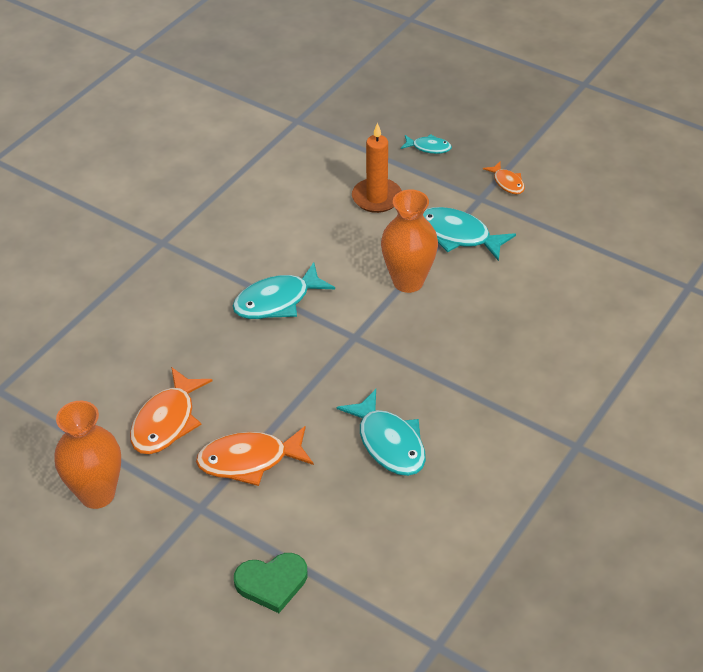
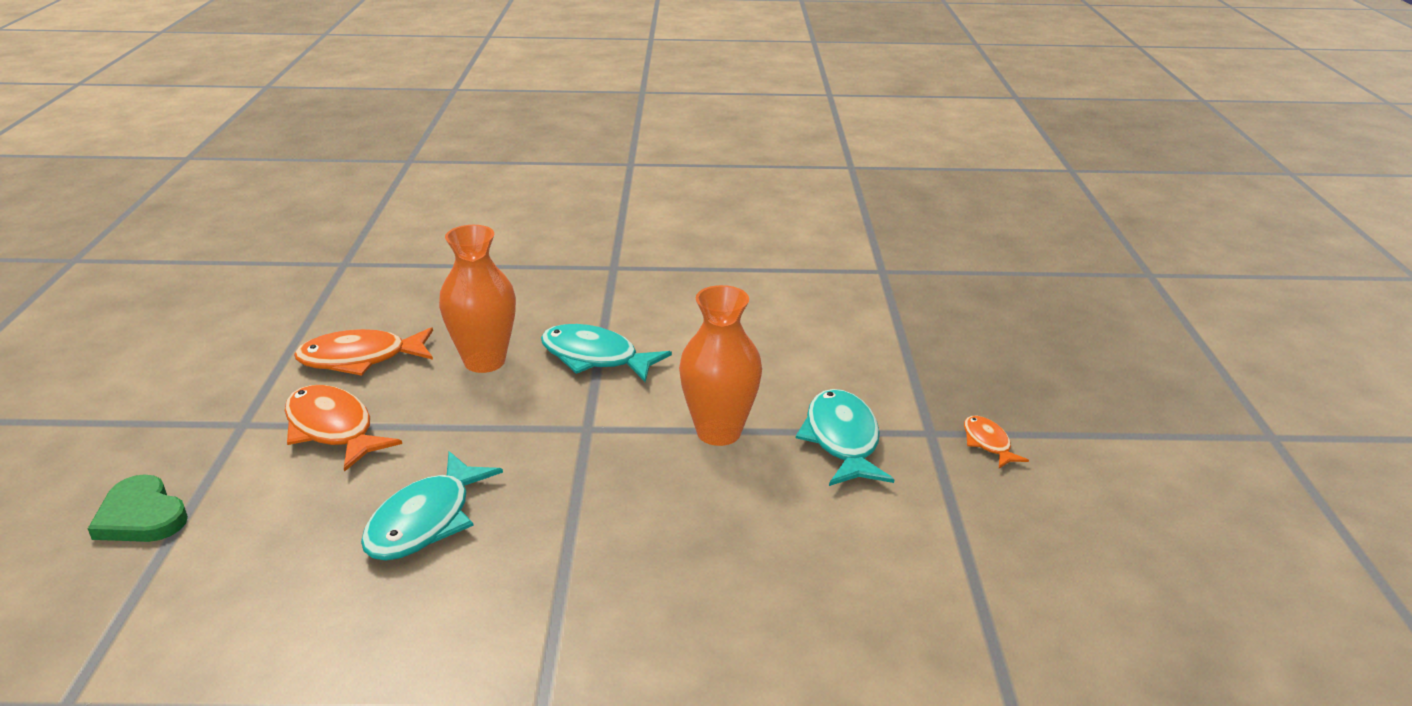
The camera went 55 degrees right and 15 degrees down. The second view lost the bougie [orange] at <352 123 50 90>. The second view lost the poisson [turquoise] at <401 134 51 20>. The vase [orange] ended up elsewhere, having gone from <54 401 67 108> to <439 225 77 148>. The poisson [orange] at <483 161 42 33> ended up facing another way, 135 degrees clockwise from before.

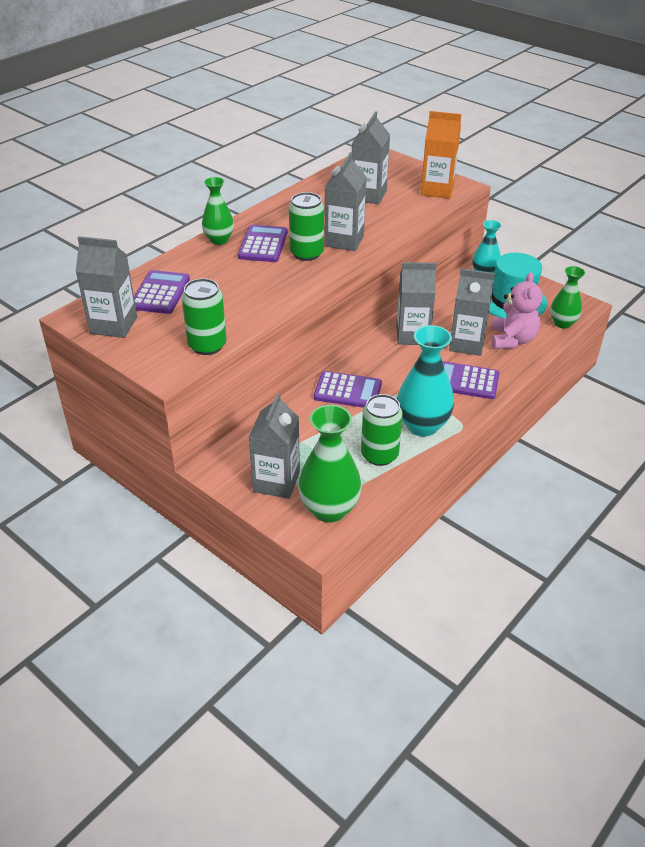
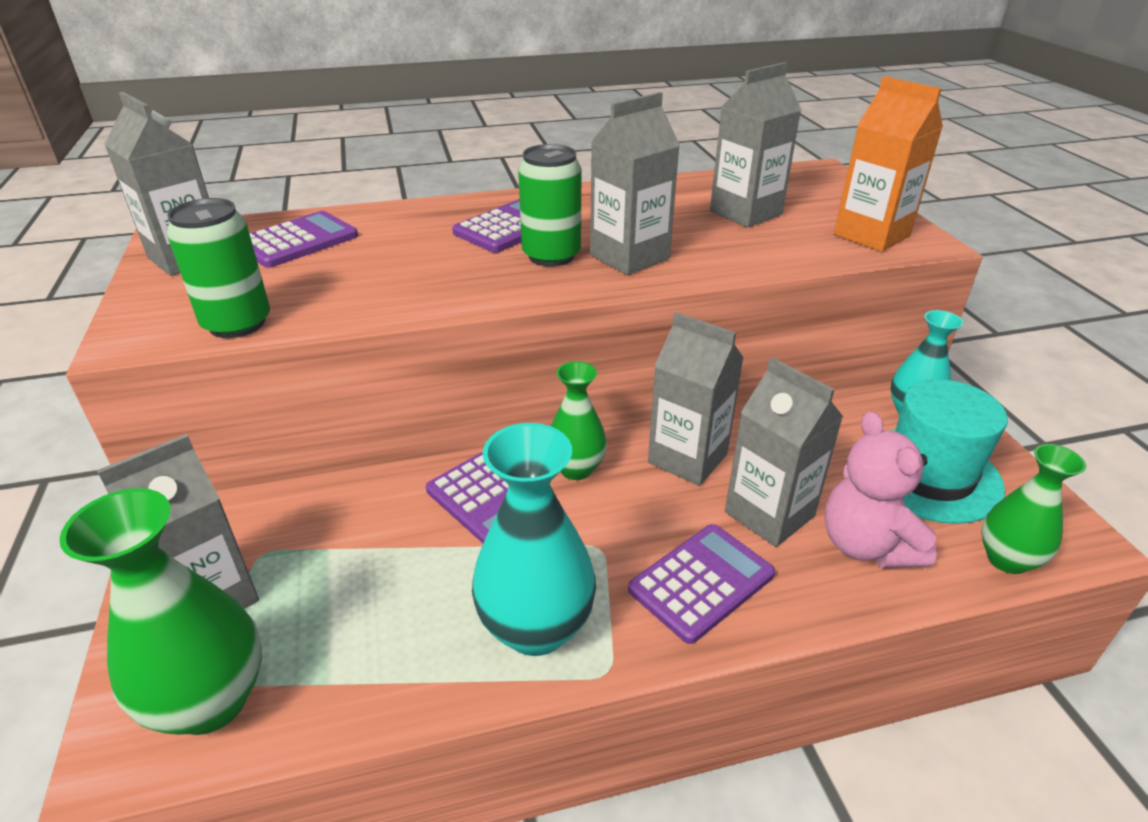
The camera went 35 degrees right and 5 degrees down. The second view lost the canette [vert] at <361 394 42 72>. The vase [vert] ended up elsewhere, having gone from <202 177 32 68> to <551 361 56 119>. The calculatrice [violet] at <442 361 58 38> ended up facing another way, 90 degrees clockwise from before. The ours en peluche [rose] at <491 272 52 77> ended up facing another way, 120 degrees clockwise from before.

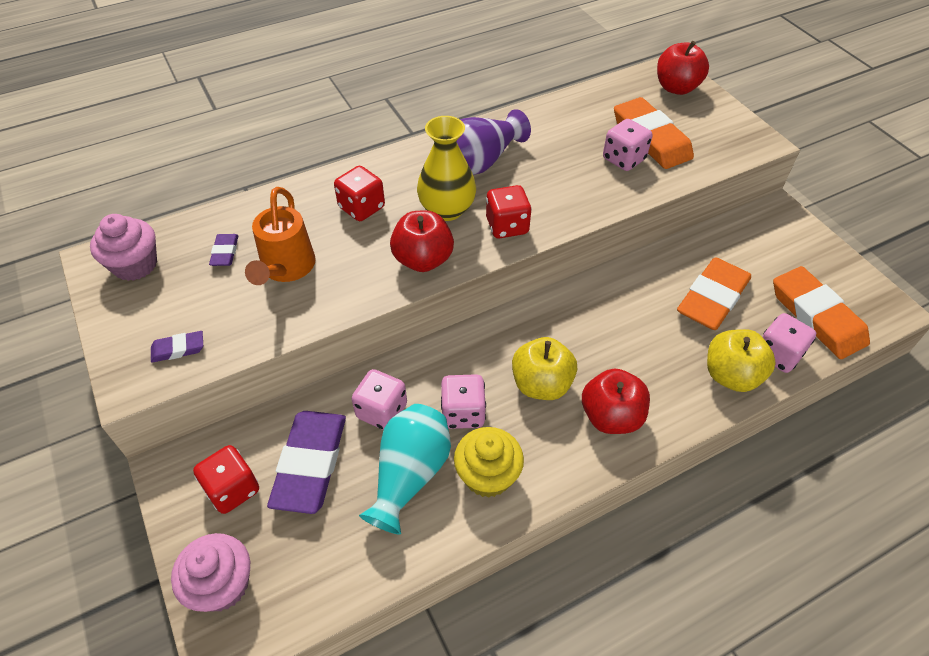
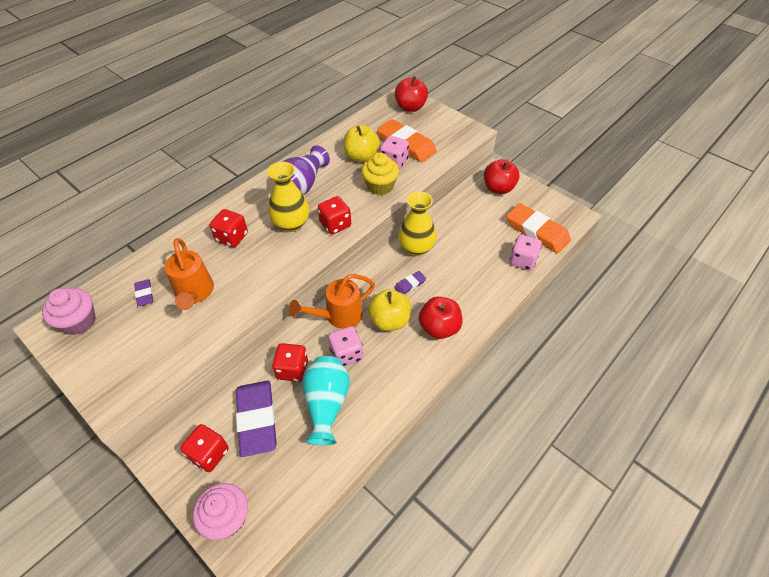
The camera went 20 degrees left and 0 degrees up. The second view lost the gomme [orange] at <677 257 74 73>. The second view gained the arrosoir [orange] at <289 274 86 55>. The second view gained the vase [jaune] at <398 191 39 65>. The gomme [violet] ended up elsewhere, having gone from <151 331 52 32> to <394 271 32 23>. The pomme [rouge] ended up elsewhere, having gone from <390 210 64 62> to <484 159 36 35>. The muffin [jaune] ended up elsewhere, having gone from <454 427 70 71> to <361 153 38 42>. The pomme [jaune] ended up elsewhere, having gone from <707 329 69 63> to <344 125 36 37>. What was the dé [rose] at <352 369 55 61> turned into the dé [rouge] at <272 343 36 39>.

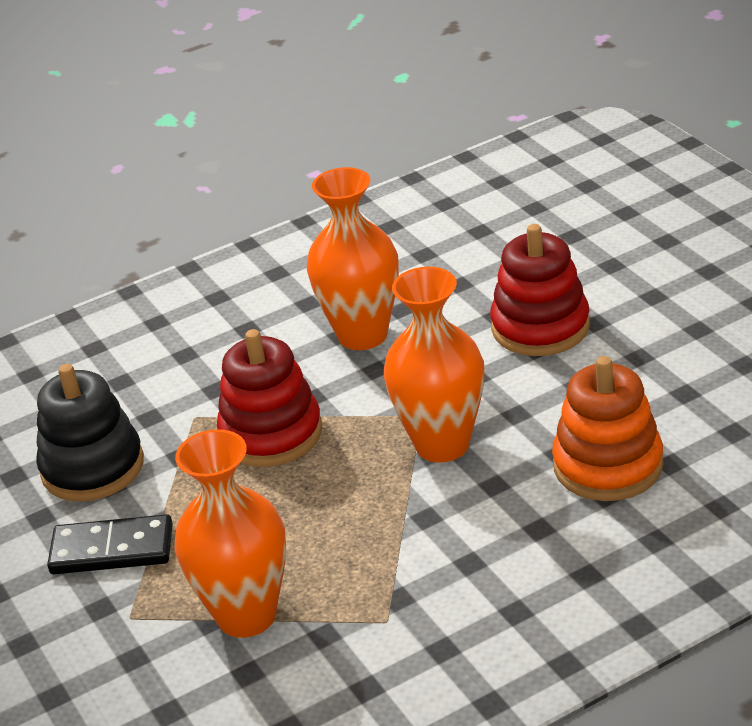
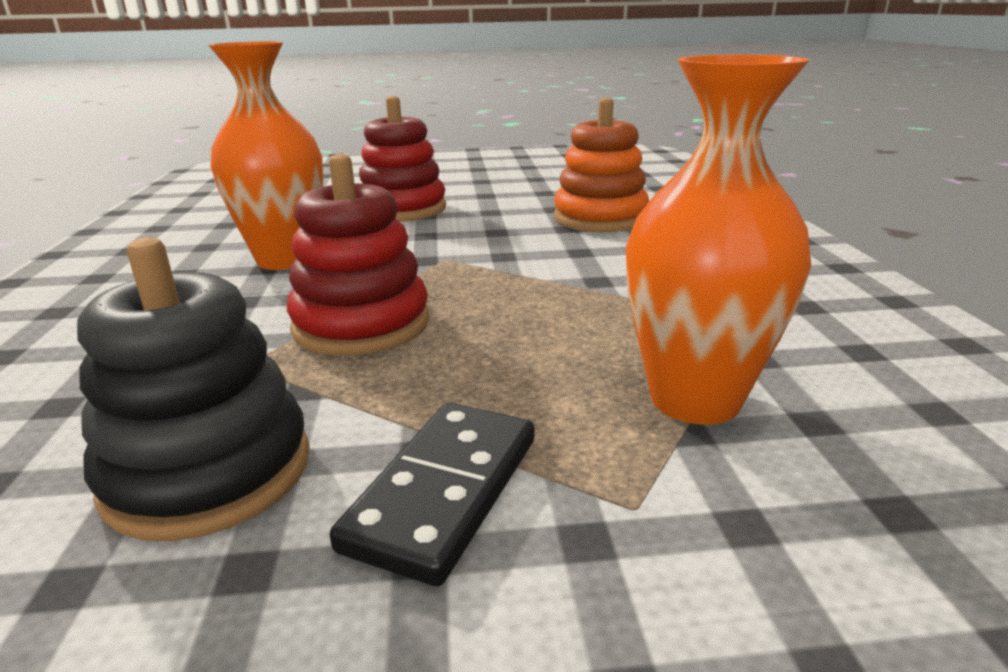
The camera went 70 degrees left and 10 degrees down. The second view lost the vase [orange] at <384 267 100 196>.

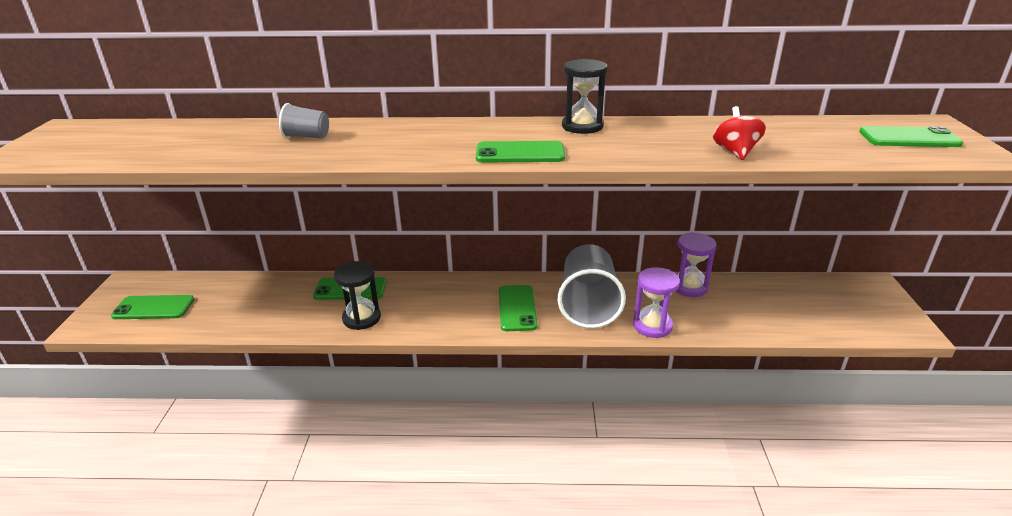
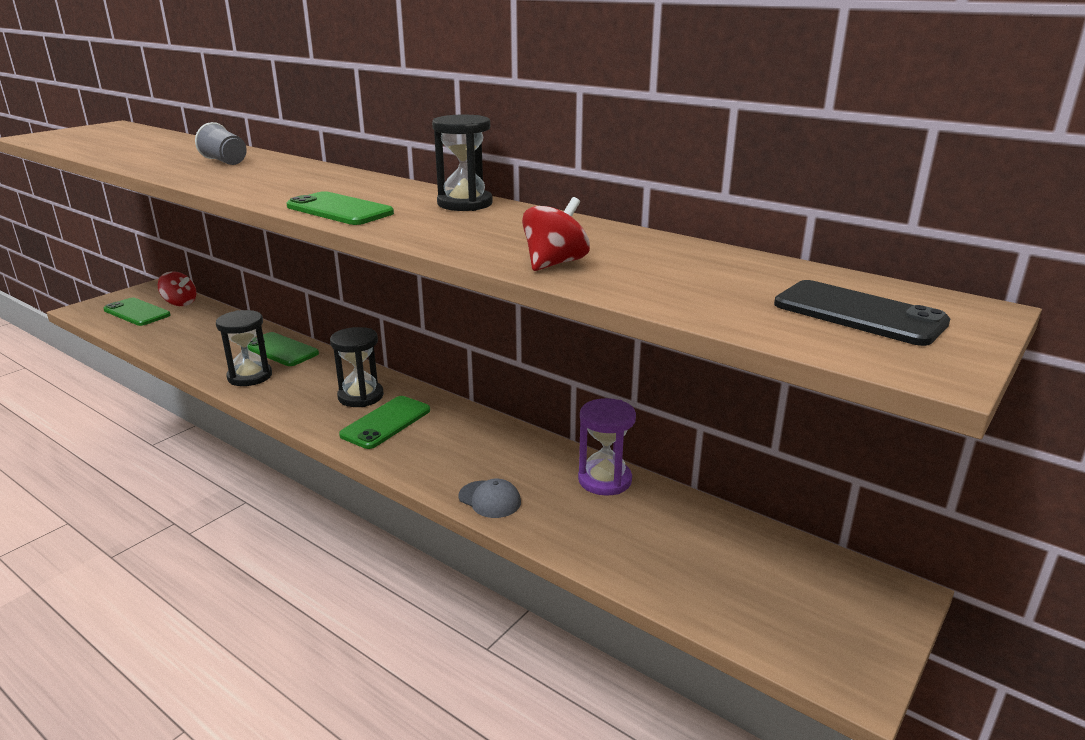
The camera went 35 degrees right and 5 degrees down. The second view lost the gobelet [gris] at <558 244 68 84>. The second view gained the toupie [rouge] at <158 271 38 35>. The second view gained the sablier [noir] at <330 327 54 80>. Where the sablier [violet] stood at <633 267 47 71>, the casquette [gris] came to stand at <458 479 63 39>. What was the téléphone [vert] at <859 126 104 21> turned into the téléphone [noir] at <774 280 176 66>.

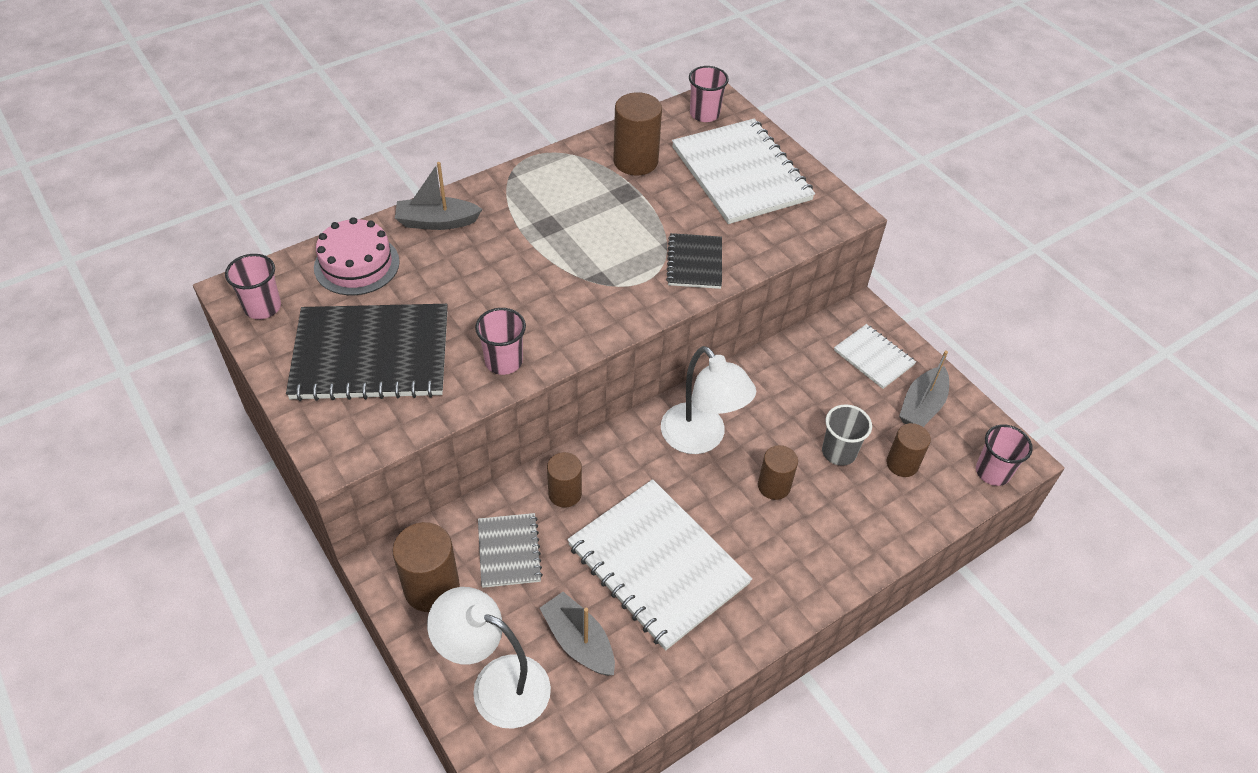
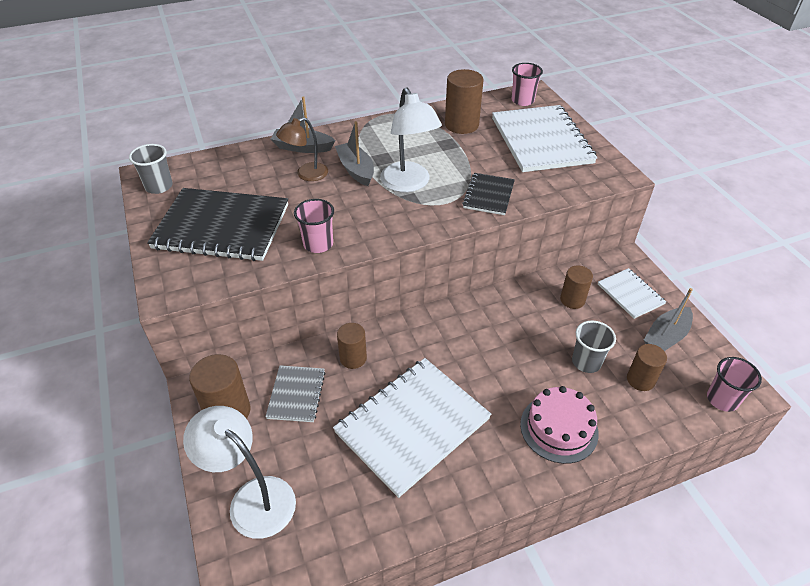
The camera went 15 degrees right and 5 degrees down. The second view gained the lampe [marron] at <276 117 52 64>. The gâteau [rose] ended up elsewhere, having gone from <314 217 86 78> to <520 386 79 78>. The bateau [gris] ended up elsewhere, having gone from <540 592 75 84> to <335 121 39 65>. The lampe [blanc] ended up elsewhere, having gone from <661 346 95 108> to <380 87 62 105>. The cylindre [marron] ended up elsewhere, having gone from <758 445 40 55> to <560 265 33 44>. What was the gobelet [rose] at <225 254 56 65> turned into the gobelet [gris] at <129 144 44 50>. The carnet [blanc] at <567 479 185 171> ended up facing another way, 75 degrees clockwise from before.

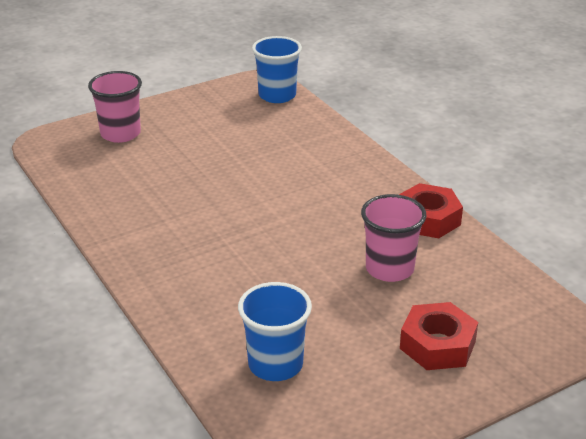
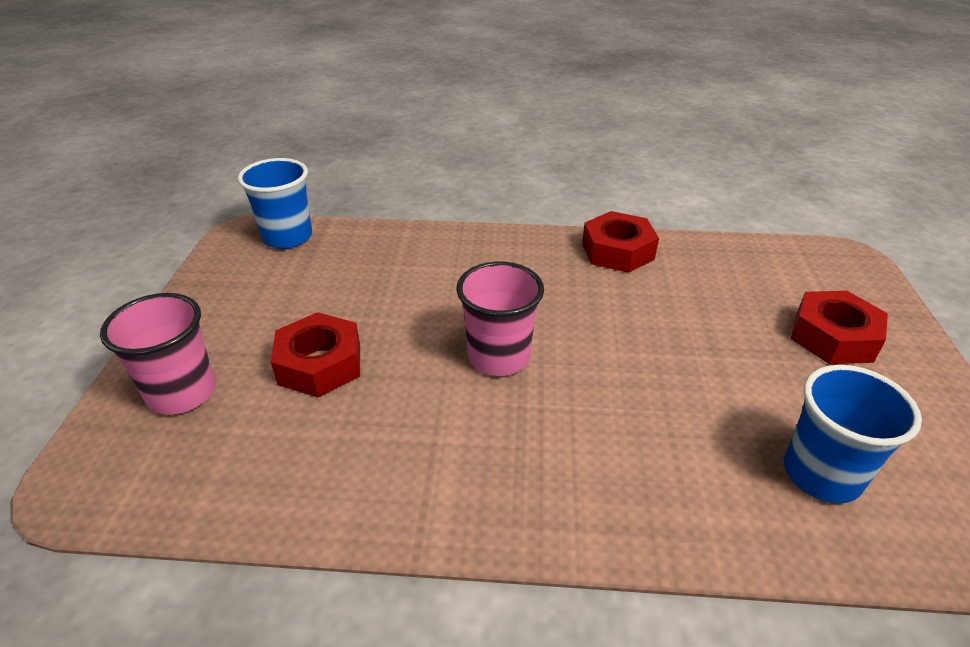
The camera went 55 degrees left and 5 degrees up. The second view gained the écrou [rouge] at <271 312 89 86>. The gobelet [rose] ended up elsewhere, having gone from <361 194 65 88> to <456 262 88 114>.

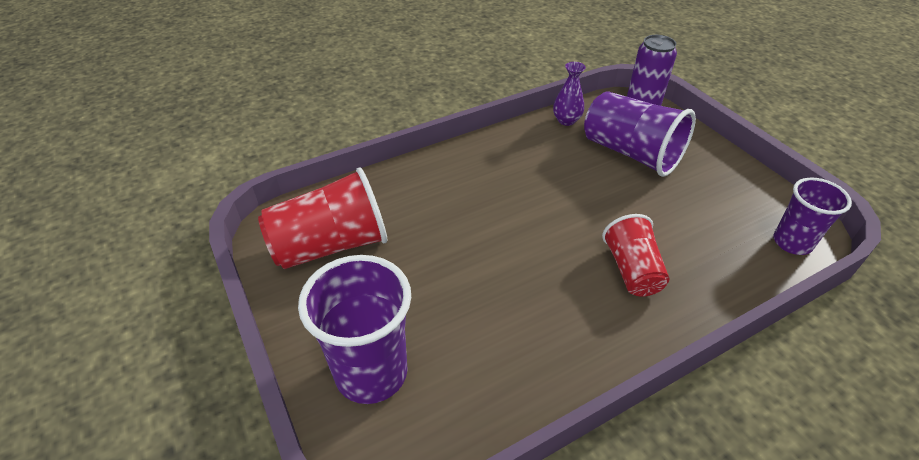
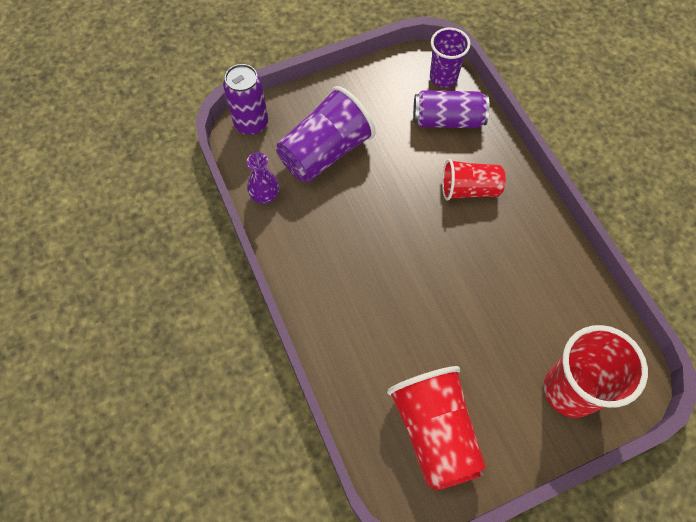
The camera went 85 degrees left and 20 degrees up. The second view gained the canette [violet] at <413 90 76 38>. What was the gobelet [violet] at <298 255 113 149> turned into the gobelet [rouge] at <544 325 104 93>.

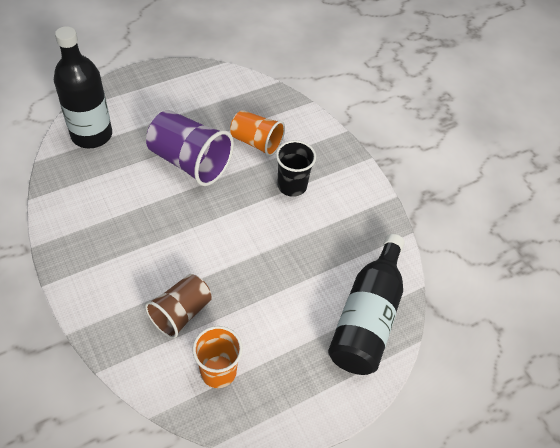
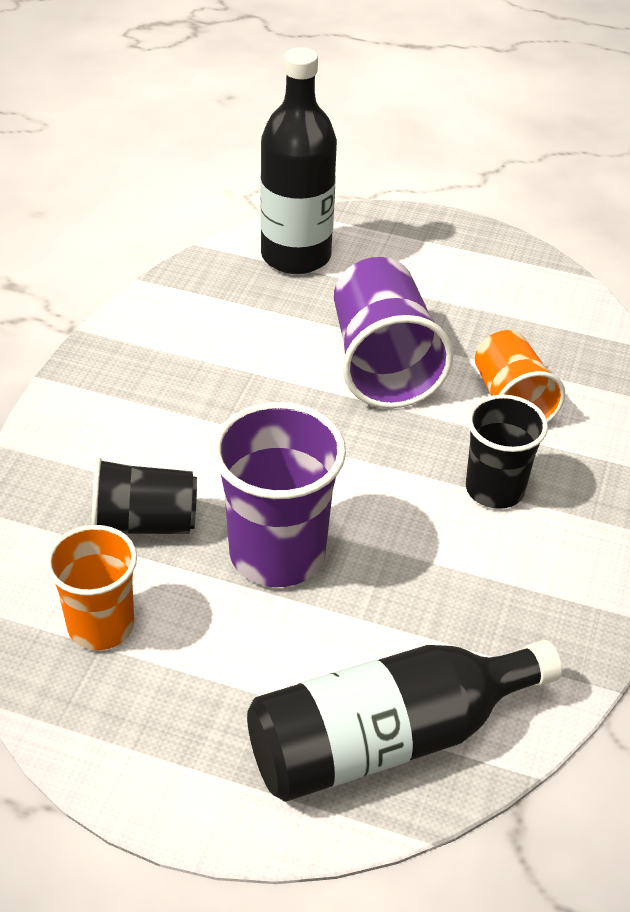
The camera went 50 degrees right and 10 degrees down. The second view gained the gobelet [violet] at <212 402 134 185>. What was the gobelet [marron] at <145 274 67 64> turned into the gobelet [noir] at <91 458 106 76>.

